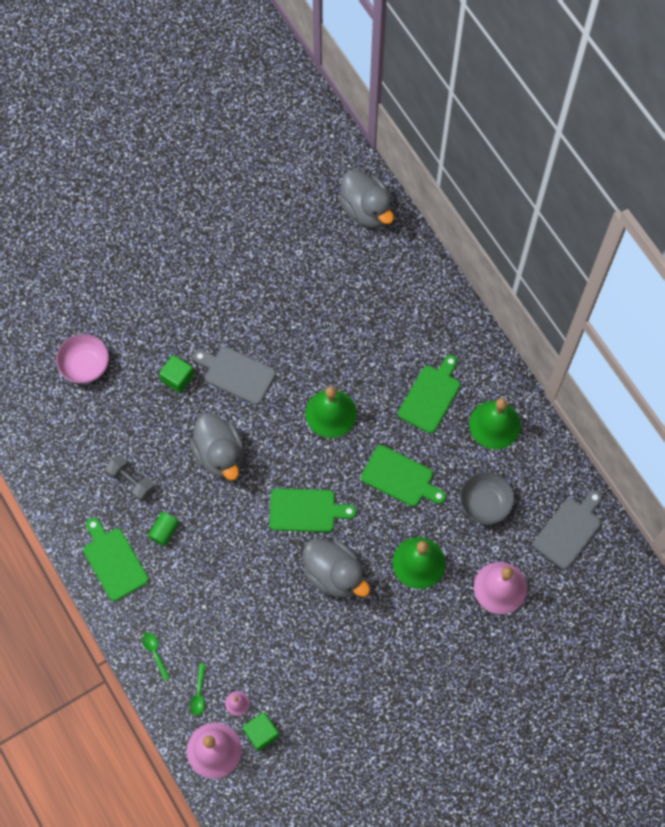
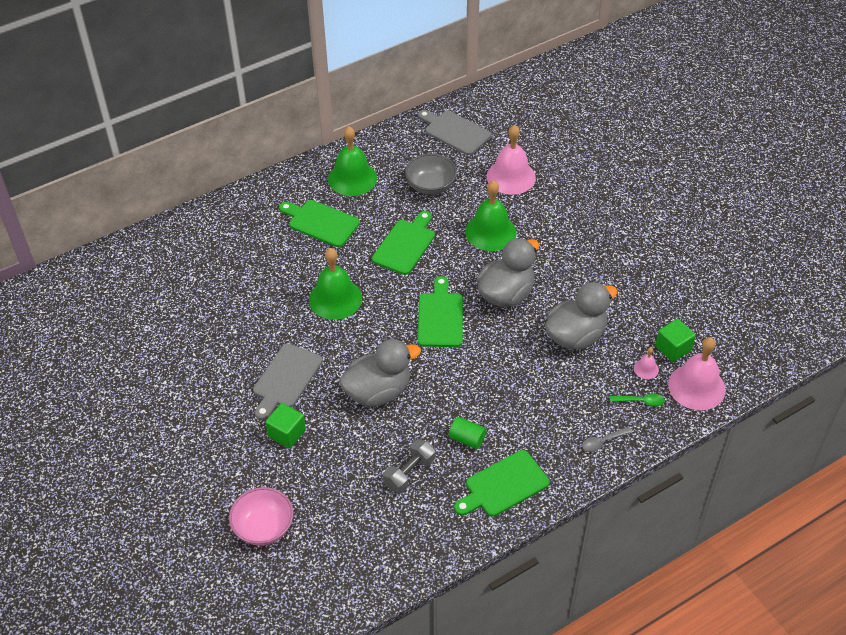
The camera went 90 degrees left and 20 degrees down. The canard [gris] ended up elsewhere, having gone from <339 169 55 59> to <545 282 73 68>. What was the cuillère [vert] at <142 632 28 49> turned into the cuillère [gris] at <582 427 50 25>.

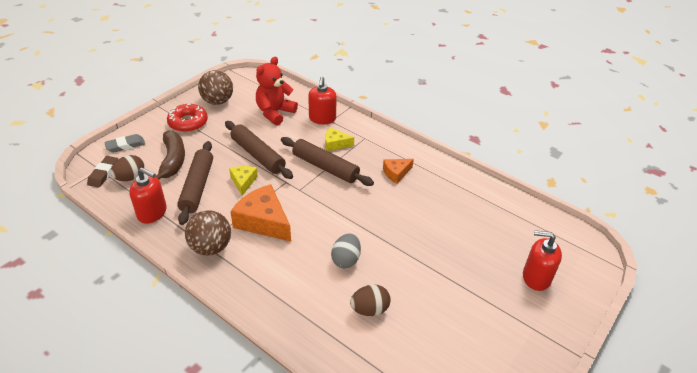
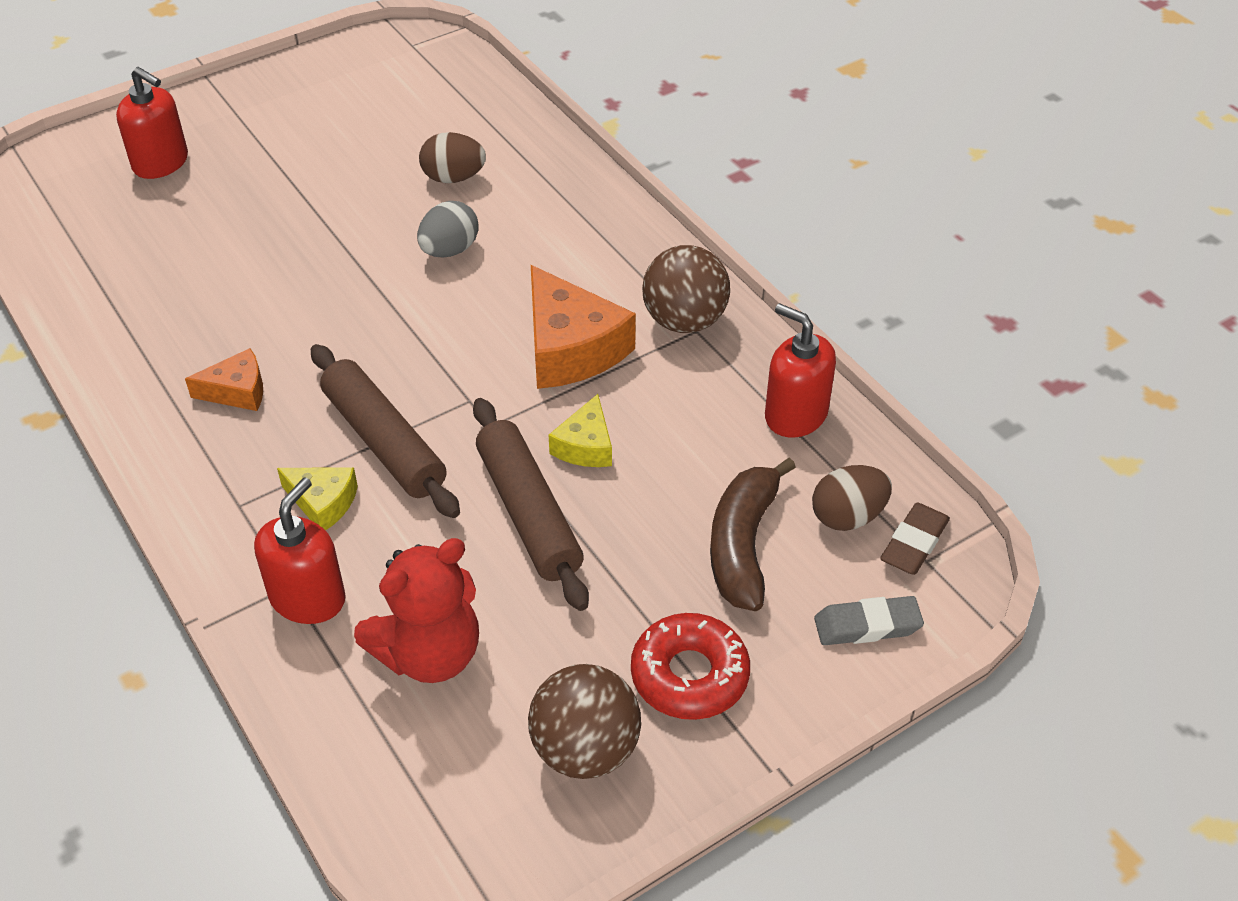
The camera went 160 degrees left and 5 degrees up. The second view lost the rouleau à pâtisserie [marron] at <177 141 36 84>.

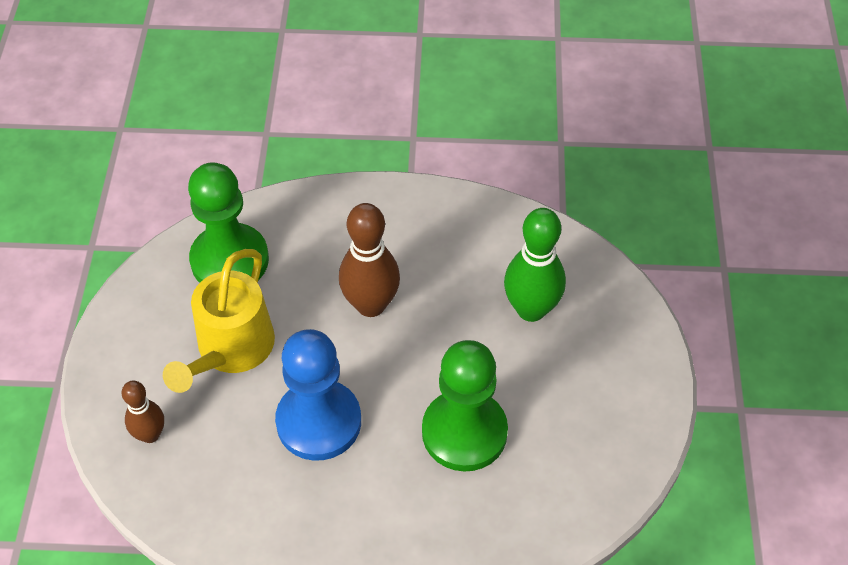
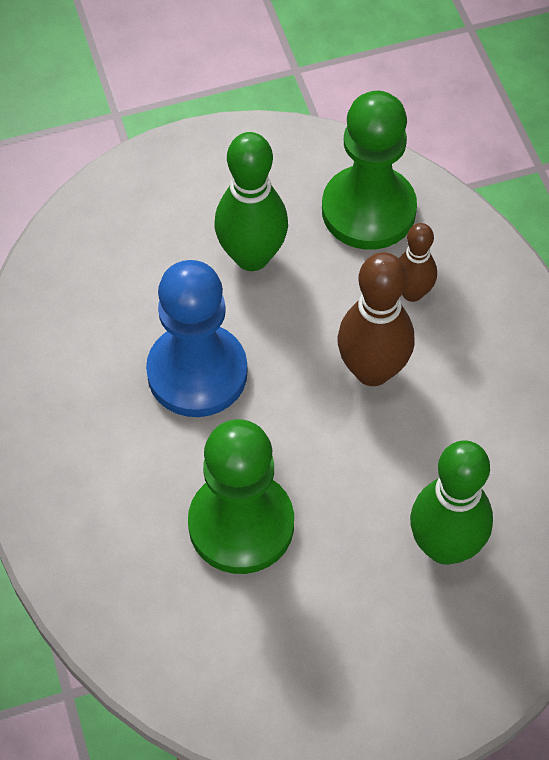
The camera went 70 degrees right and 5 degrees up. The quille [marron] ended up elsewhere, having gone from <122 381 42 62> to <399 223 38 79>. Where the arrosoir [jaune] stood at <163 249 112 144>, the quille [vert] came to stand at <215 132 73 139>.

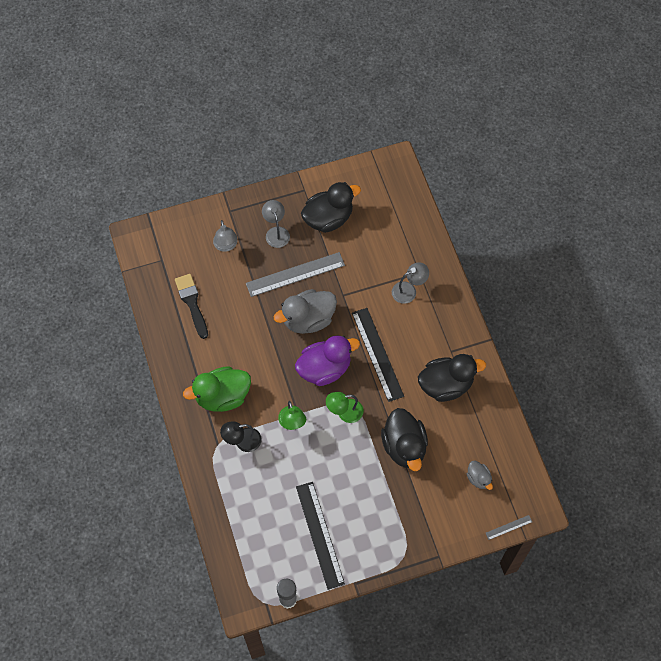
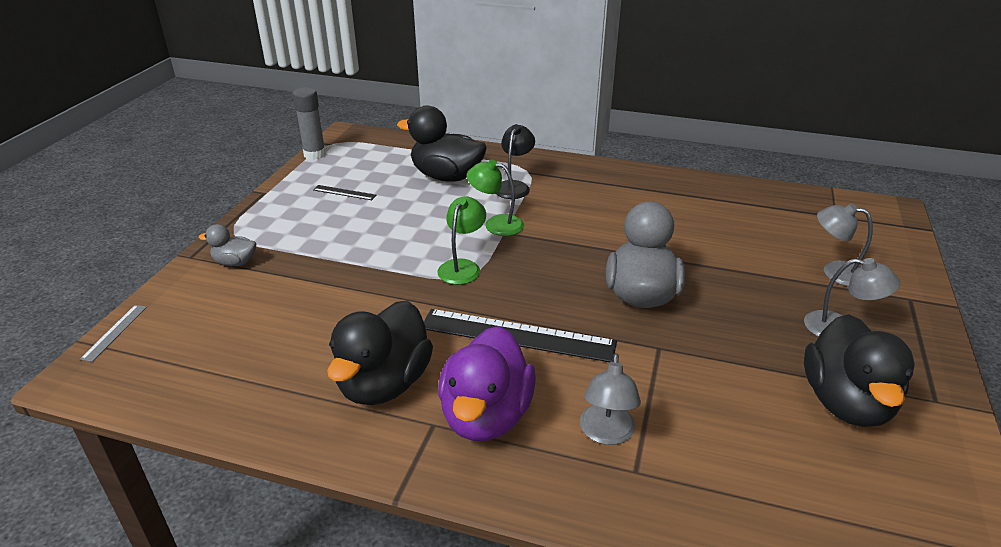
The camera went 125 degrees right and 30 degrees down. The second view lost the pinceau [noir] at <175 274 33 65>. The second view lost the canard [vert] at <183 366 68 46>. The second view lost the règle [gris] at <246 252 99 45>. The canard [violet] ended up elsewhere, having gone from <295 335 65 51> to <438 326 98 115>. The canard [noir] ended up elsewhere, having gone from <381 408 47 63> to <397 105 90 77>. The canard [gris] ended up elsewhere, having gone from <467 461 26 29> to <199 224 57 42>. The size of the règle [noir] at <296 482 49 108> changed by a factor of 0.44.

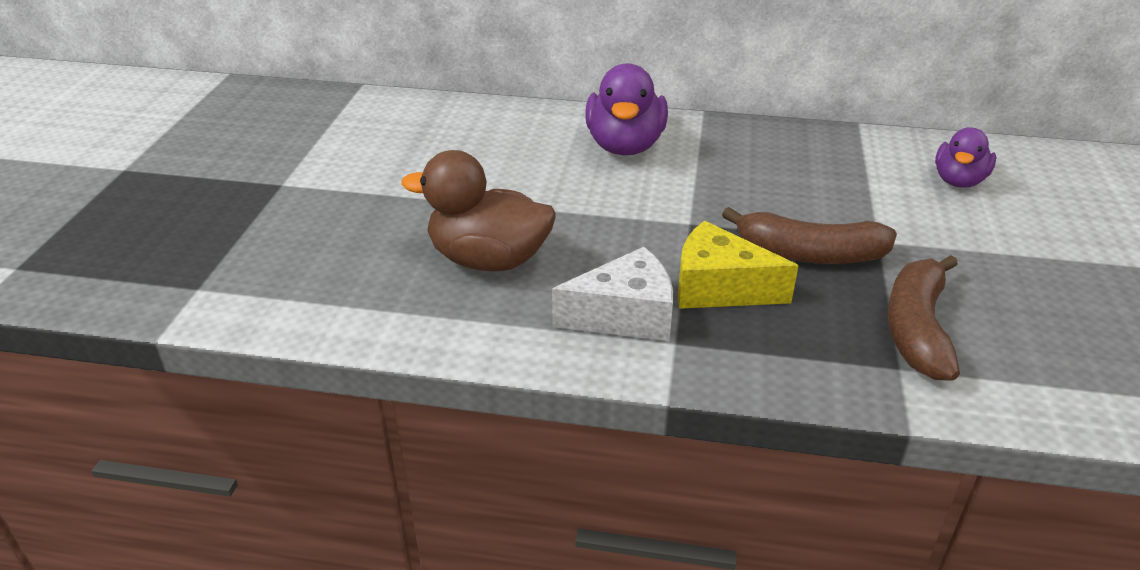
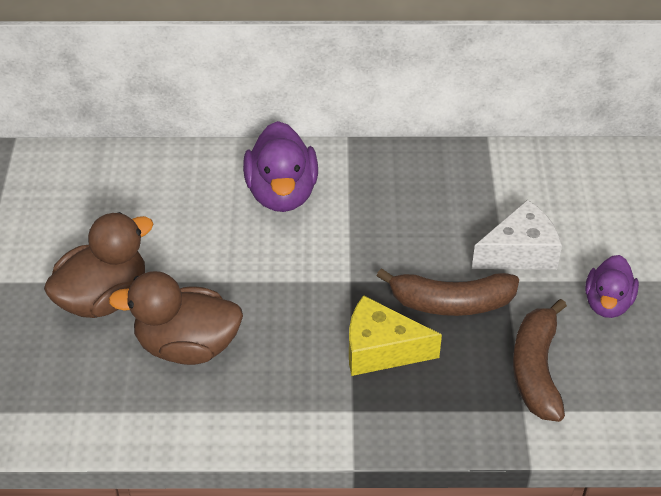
The camera went 10 degrees left and 10 degrees up. The second view gained the canard [marron] at <44 212 109 106>. The fromage [blanc] ended up elsewhere, having gone from <552 247 121 94> to <472 200 90 70>. The canard [violet] ended up elsewhere, having gone from <935 127 61 61> to <585 255 54 63>.

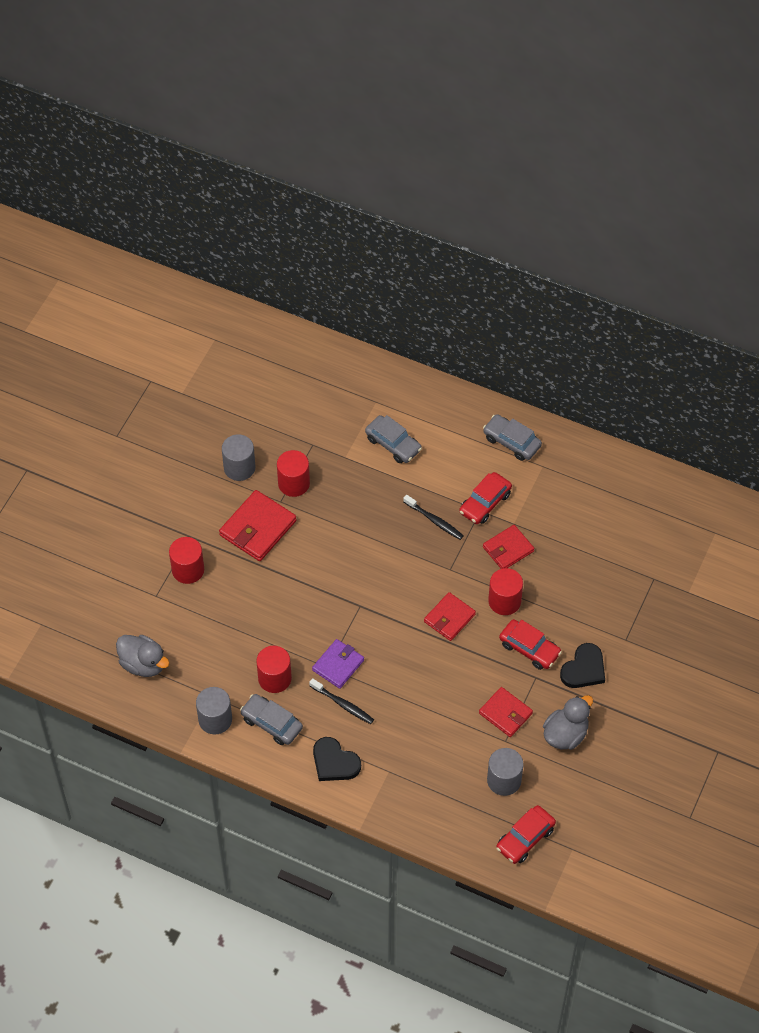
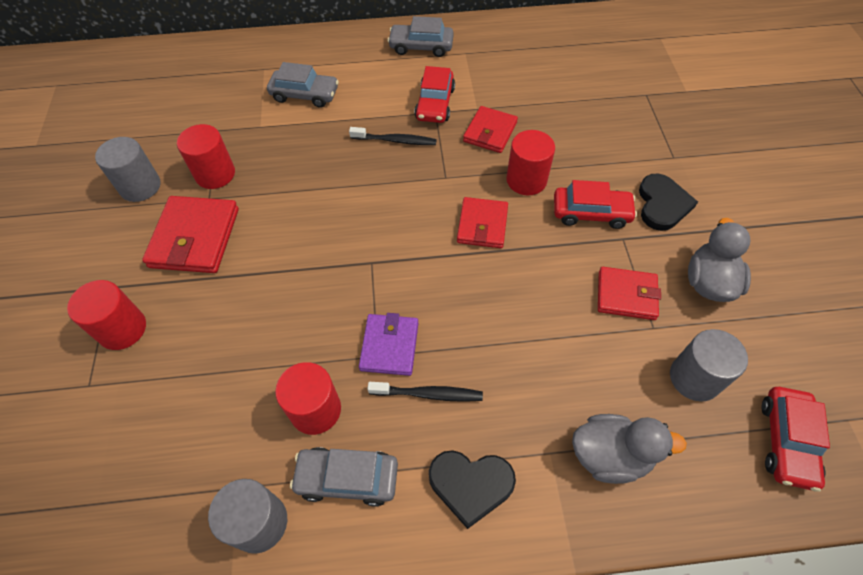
The camera went 30 degrees left and 0 degrees up. The canard [gris] ended up elsewhere, having gone from <116 635 54 42> to <572 414 115 70>.

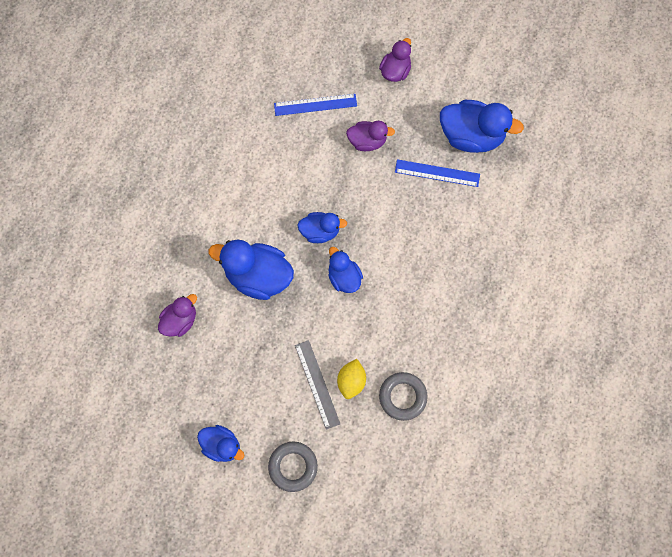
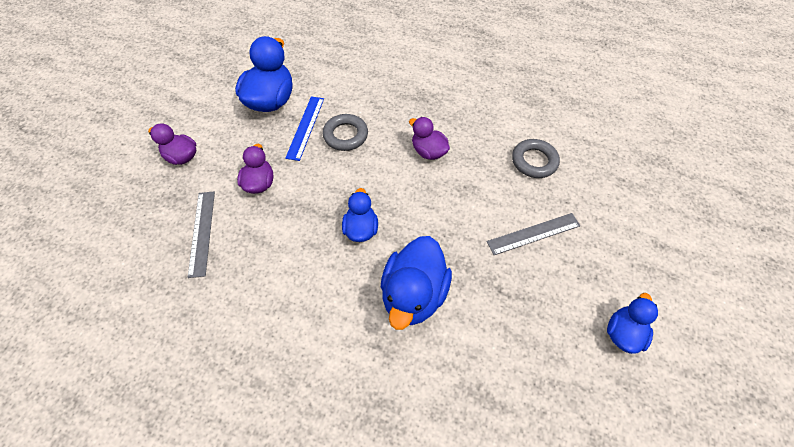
The camera went 90 degrees left and 15 degrees down. The second view lost the canard [bleu] at <328 247 35 46>. The second view lost the citron [jaune] at <337 359 29 40>. The canard [violet] ended up elsewhere, having gone from <158 294 39 43> to <409 117 41 43>. The anneau [gris] ended up elsewhere, having gone from <268 442 50 50> to <323 114 45 37>. What was the règle [bleu] at <274 94 83 22> turned into the règle [gris] at <188 192 27 86>.

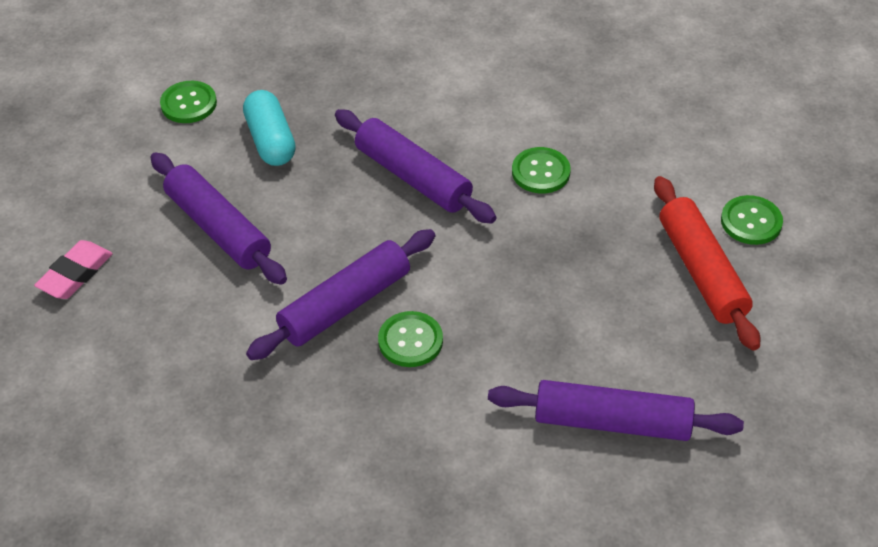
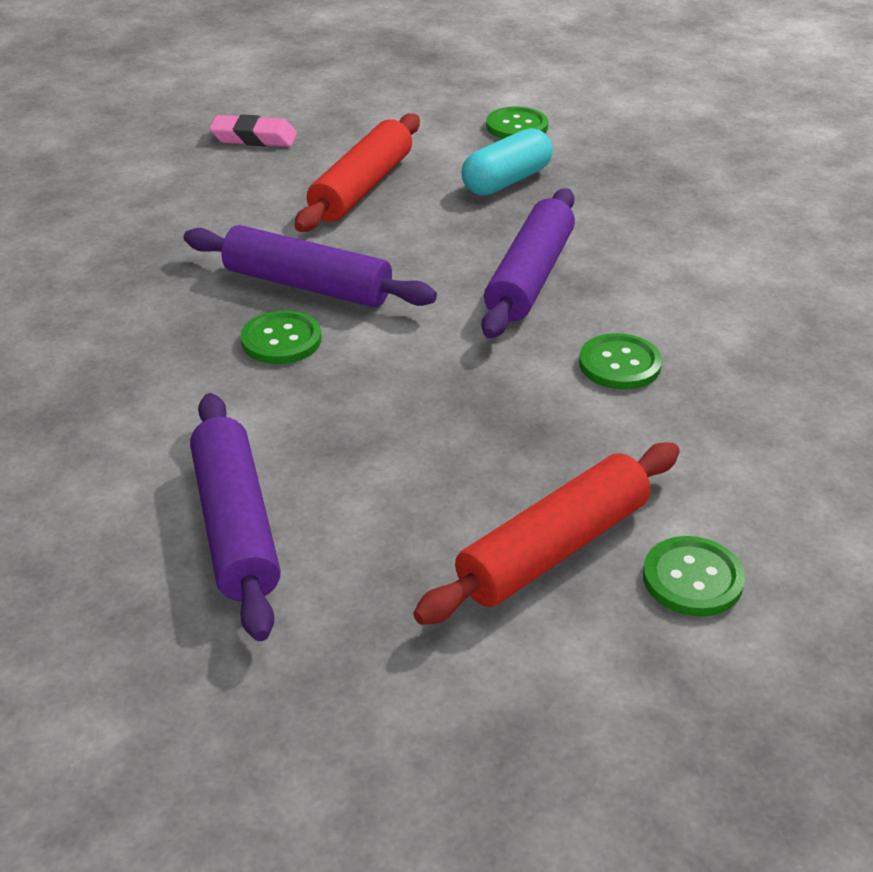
The camera went 65 degrees right and 10 degrees down. What was the rouleau à pâtisserie [violet] at <150 152 137 133> turned into the rouleau à pâtisserie [rouge] at <295 114 125 118>.

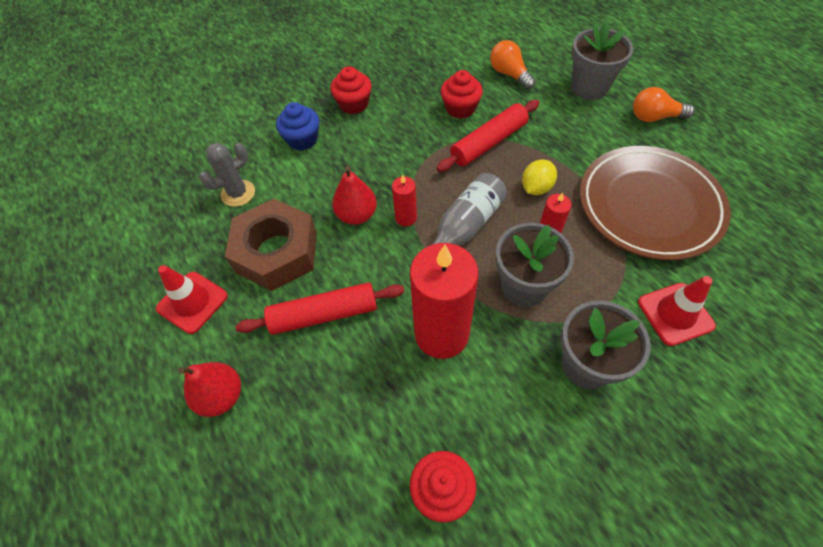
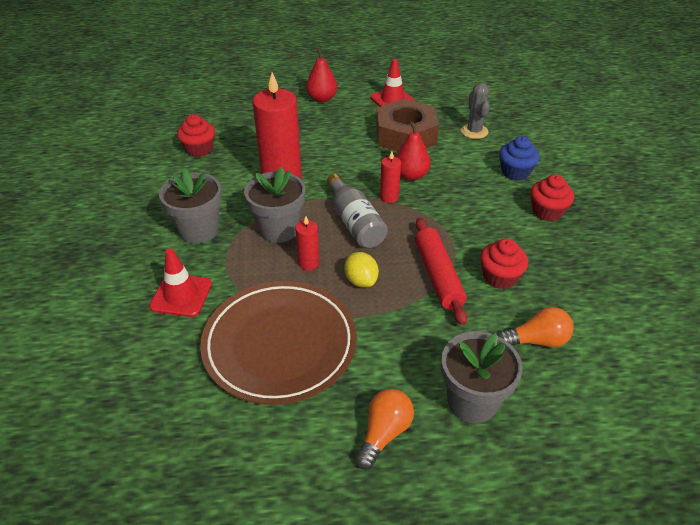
The camera went 115 degrees right and 15 degrees down. The second view lost the rouleau à pâtisserie [rouge] at <235 282 170 53>.

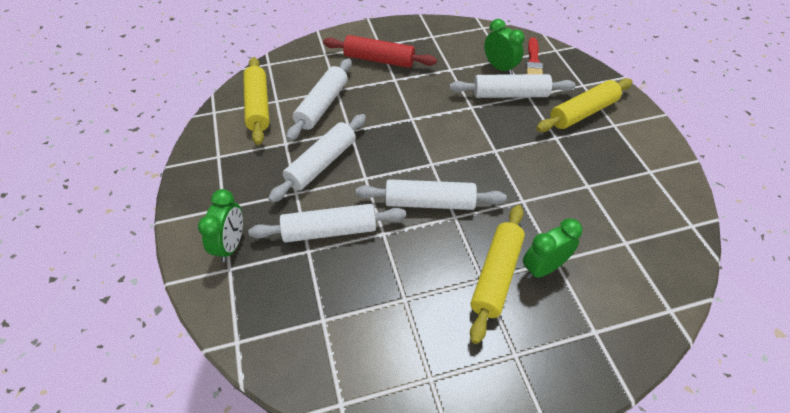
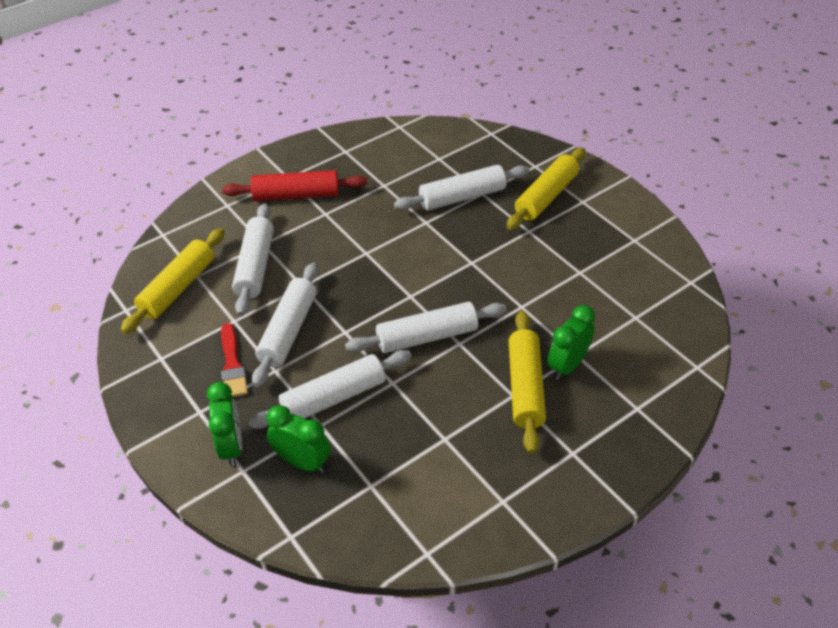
The camera went 20 degrees left and 5 degrees down. The réveil [vert] ended up elsewhere, having gone from <484 19 41 56> to <267 405 63 68>. The pinceau [rouge] ended up elsewhere, having gone from <526 37 17 37> to <221 323 27 74>. The rouleau à pâtisserie [jaune] at <243 57 27 88> ended up facing another way, 60 degrees clockwise from before.

